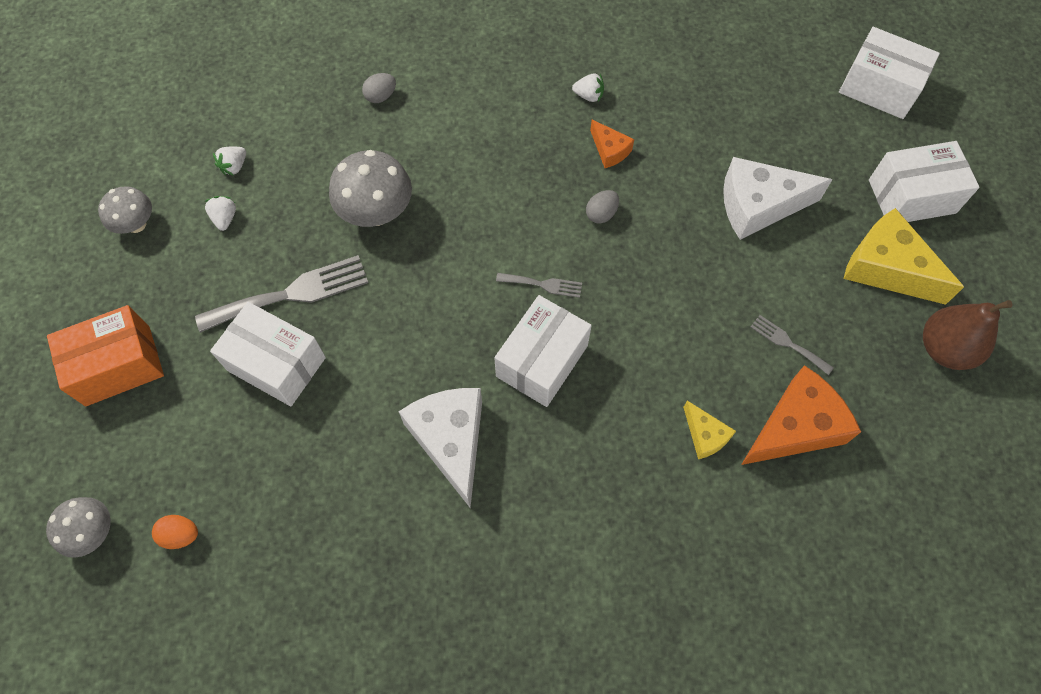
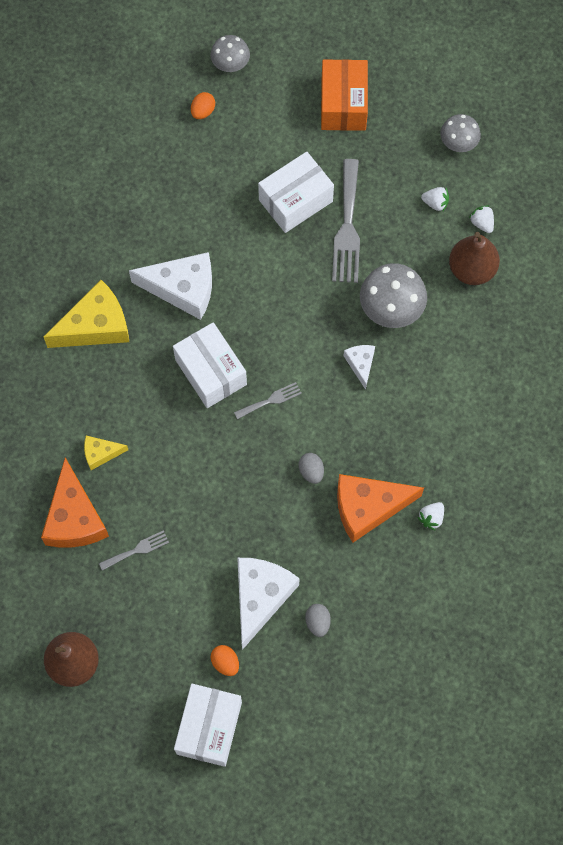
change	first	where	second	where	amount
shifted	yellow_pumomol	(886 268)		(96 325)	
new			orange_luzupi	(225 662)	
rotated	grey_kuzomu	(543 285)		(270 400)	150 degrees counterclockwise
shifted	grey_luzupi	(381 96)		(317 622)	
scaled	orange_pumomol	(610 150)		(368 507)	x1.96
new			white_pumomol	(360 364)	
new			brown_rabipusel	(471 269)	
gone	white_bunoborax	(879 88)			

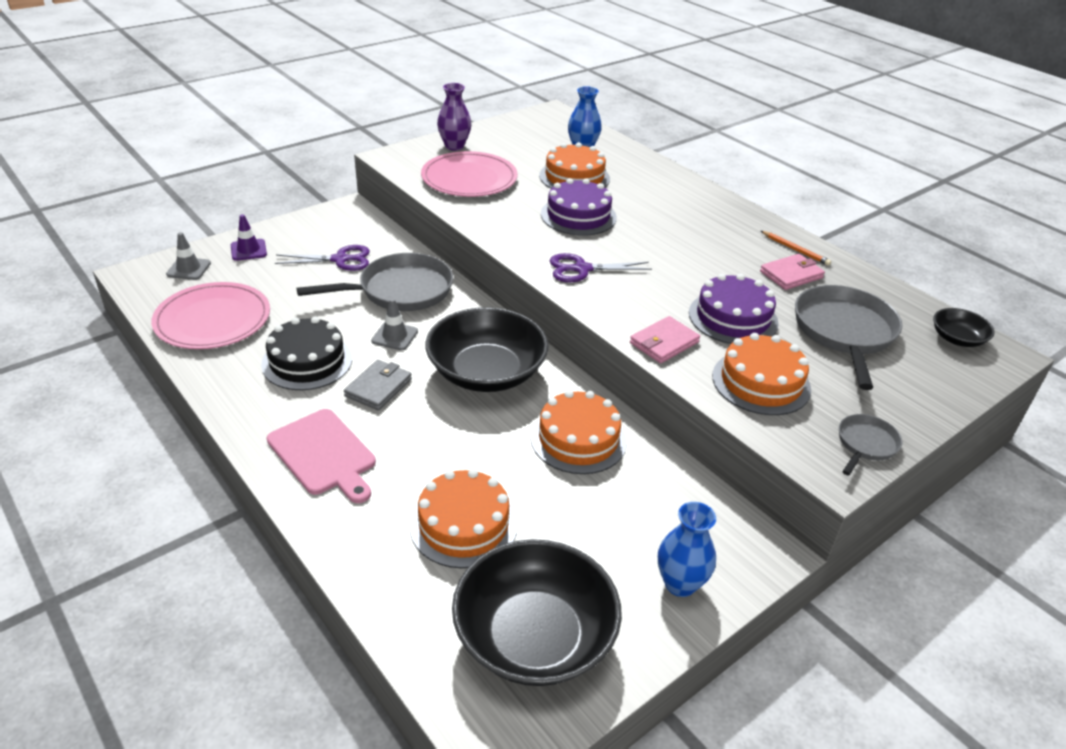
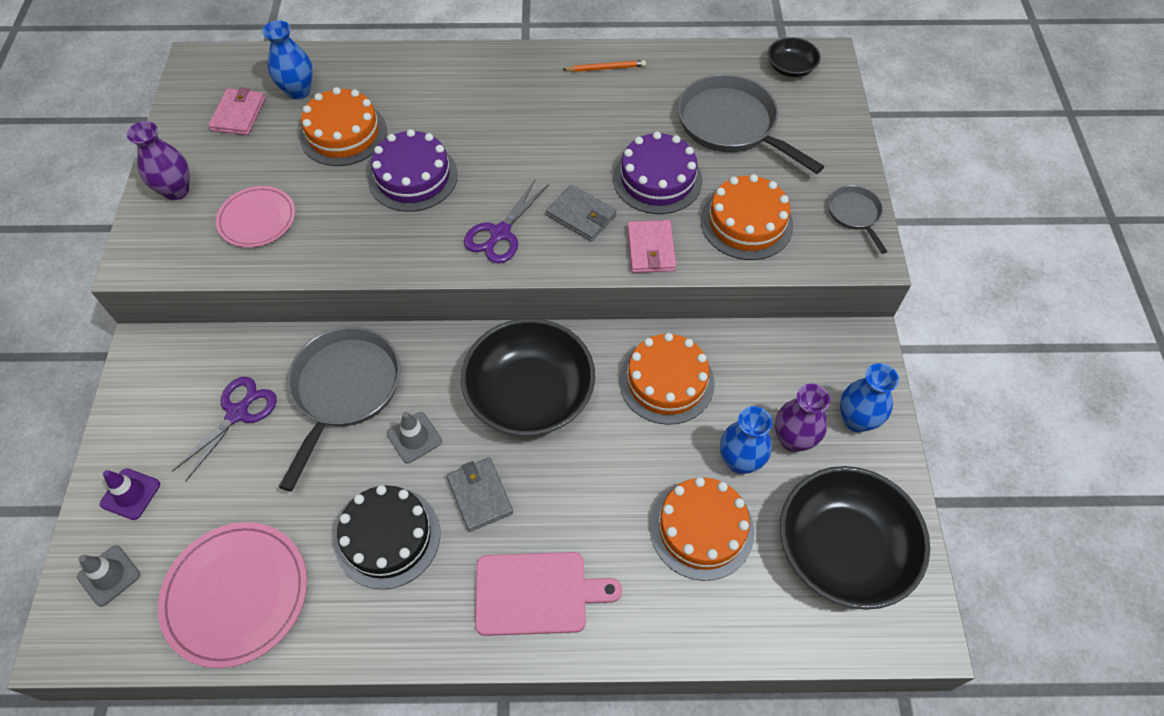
change	first	where	second	where	amount
shifted	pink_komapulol	(791 275)		(239 114)	
scaled	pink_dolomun	(469 179)		(257 219)	x0.63
new			grey_komapulol	(581 215)	
new			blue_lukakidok	(740 461)	
new			purple_lukakidok	(793 439)	

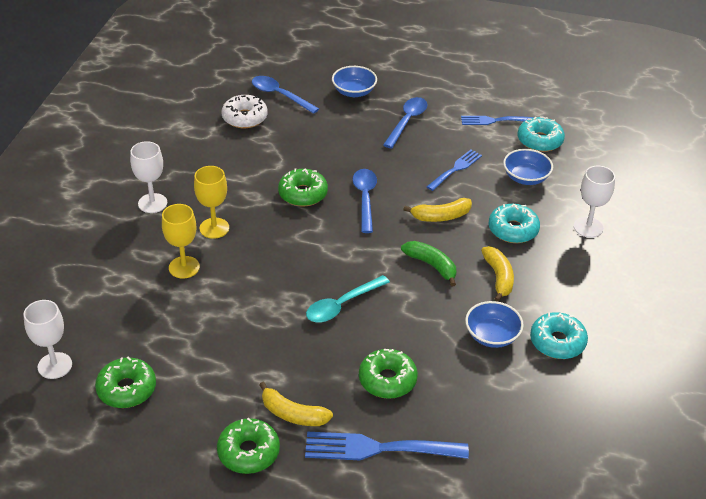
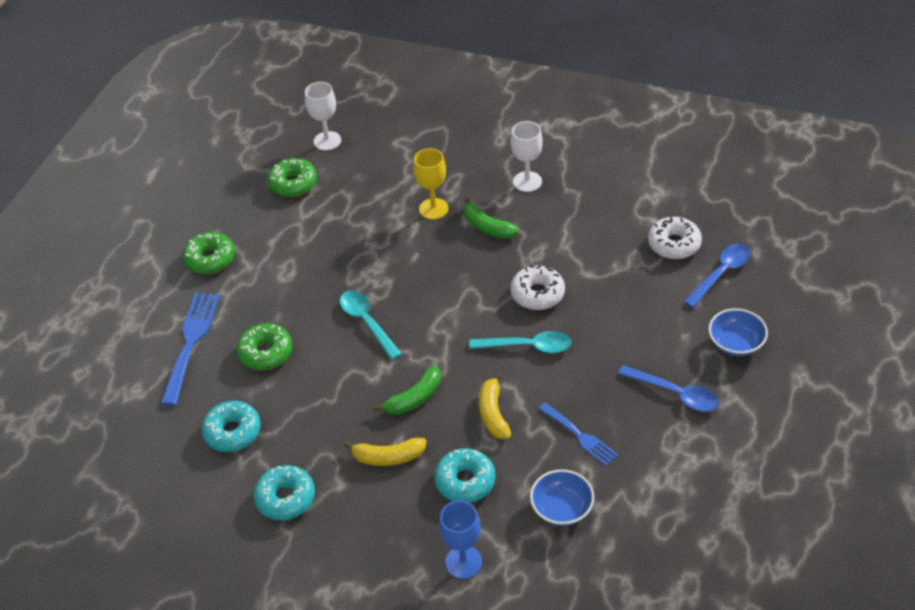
change	first	where	second	where	amount
shifted	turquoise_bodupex	(539 141)		(232 432)	
repainted	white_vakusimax	(588 227)	blue_vakusimax	(463 562)	
swapped	yellow_vakusimax	(214 228)	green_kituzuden	(487 227)	
repainted	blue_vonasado	(365 198)	turquoise_vonasado	(527 346)	
repainted	green_bodupex	(303 194)	white_bodupex	(537 294)	
gone	yellow_kituzuden	(293 414)			
gone	blue_kuzomu	(494 121)			
gone	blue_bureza	(492 335)			

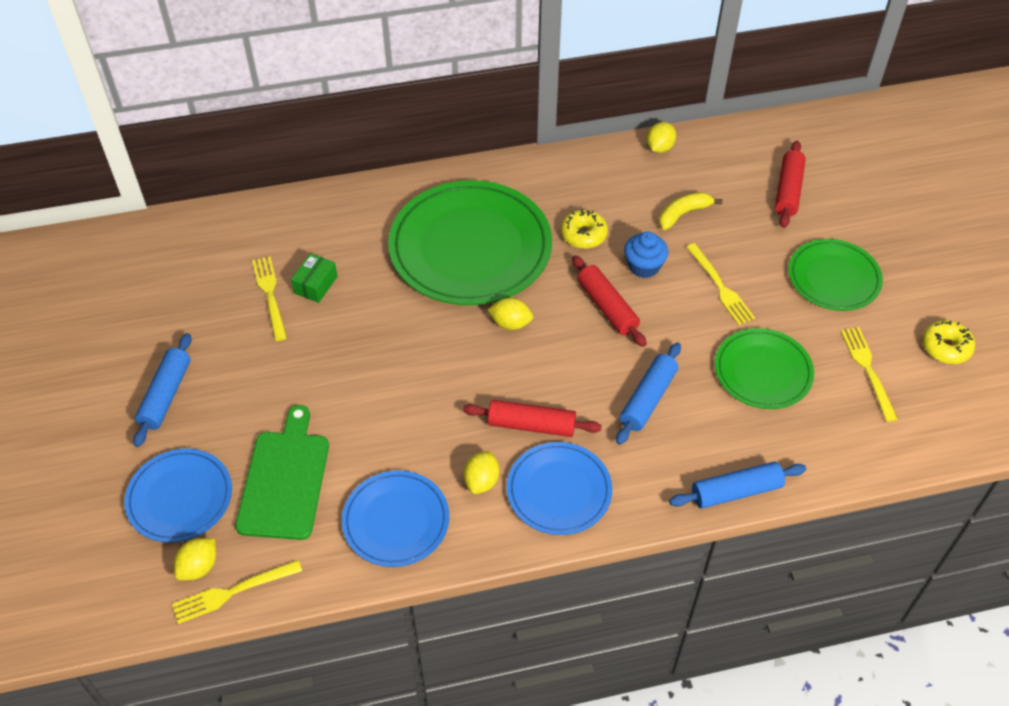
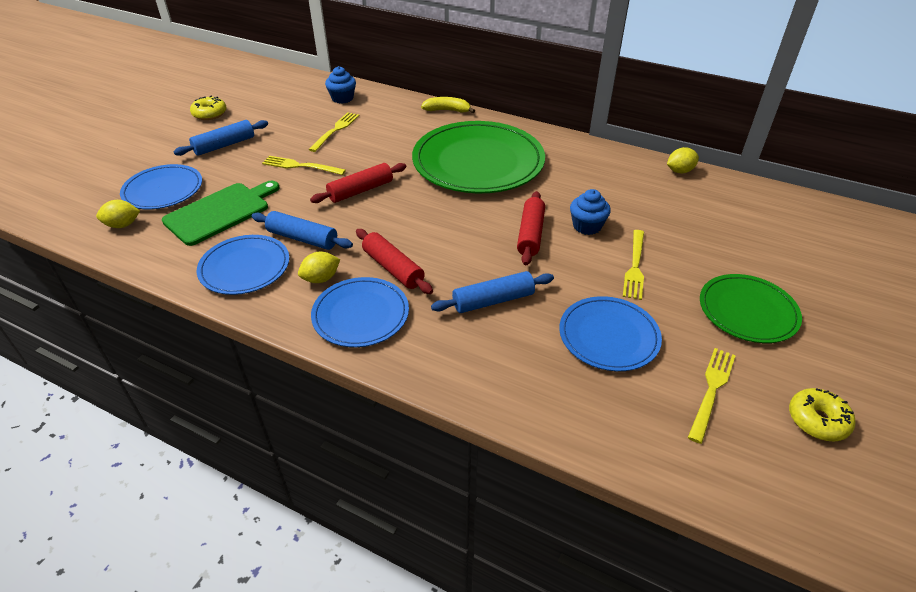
change	first	where	second	where	amount
shifted	yellow_bodupex	(583 235)		(210 114)	
shifted	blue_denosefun	(736 491)		(302 238)	
shifted	yellow_kuzomu	(232 592)		(300 166)	
shifted	red_denosefun	(788 191)		(360 190)	
new			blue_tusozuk	(342 98)	
shifted	yellow_kituzuden	(683 214)		(447 110)	
repainted	green_dolomun	(763 371)	blue_dolomun	(608 336)	
gone	green_bunoborax	(316 285)			
gone	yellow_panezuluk	(510 323)			

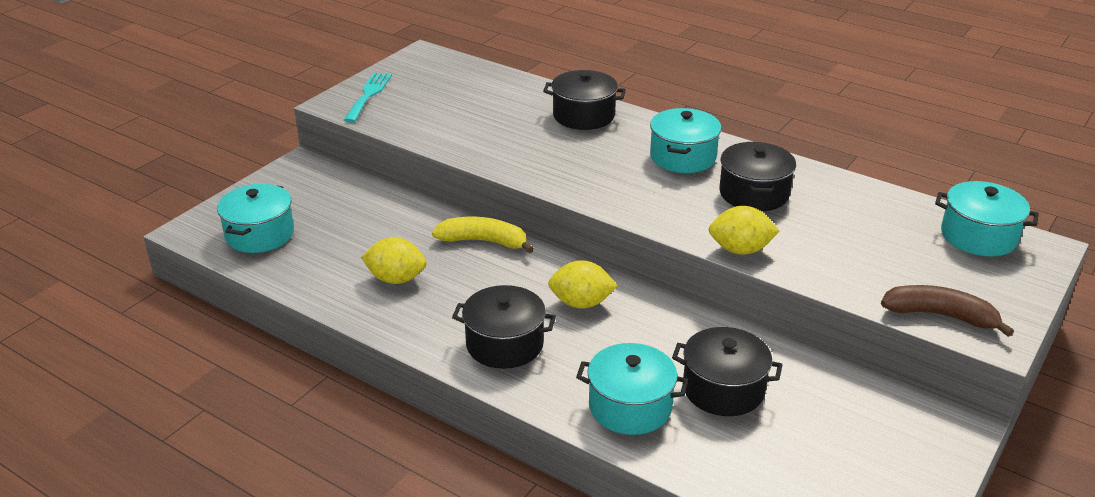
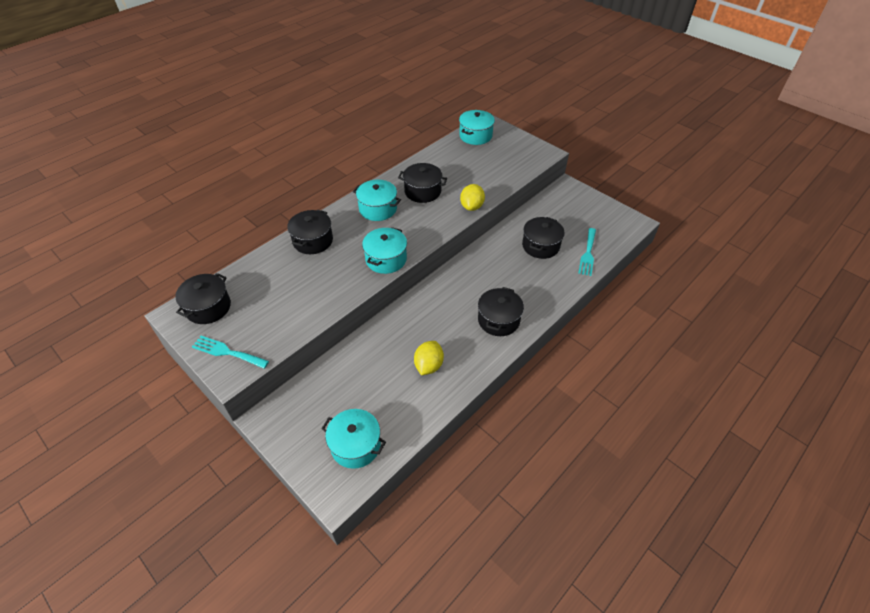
change	first	where	second	where	amount
new			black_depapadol	(208 307)	
shifted	turquoise_depapadol	(630 406)		(386 259)	
new			turquoise_kuzomu	(588 254)	
gone	yellow_kituzuden	(484 241)			
gone	yellow_panezuluk	(581 303)			
gone	brown_kituzuden	(940 316)			

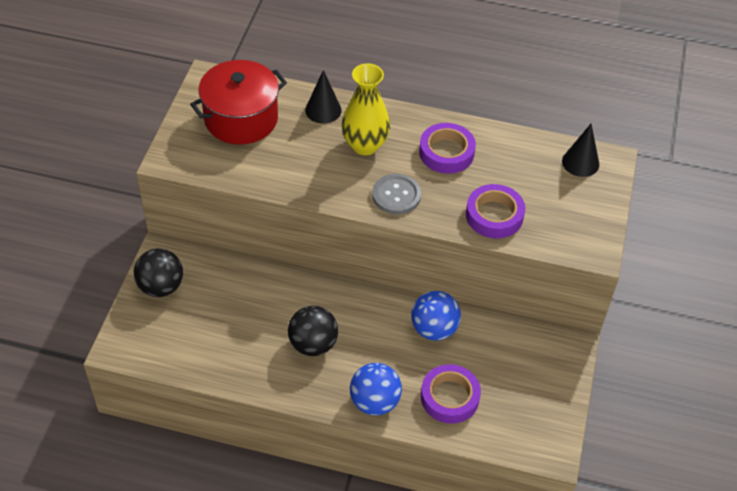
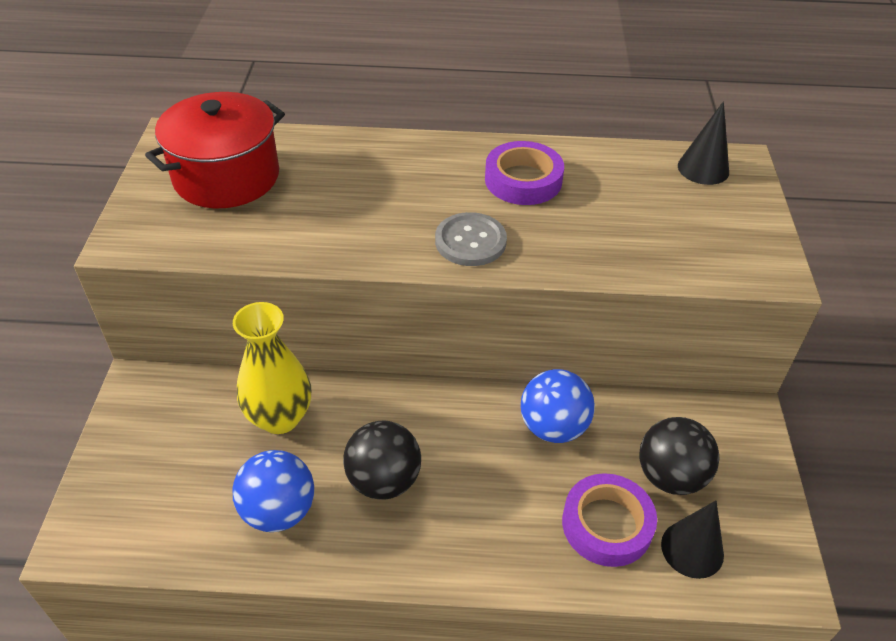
change	first	where	second	where	amount
shifted	yellow_lukakidok	(365 145)		(280 418)	
shifted	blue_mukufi	(374 402)		(279 511)	
shifted	black_mukufi	(161 287)		(670 476)	
shifted	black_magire	(323 110)		(692 549)	
gone	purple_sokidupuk	(494 215)			

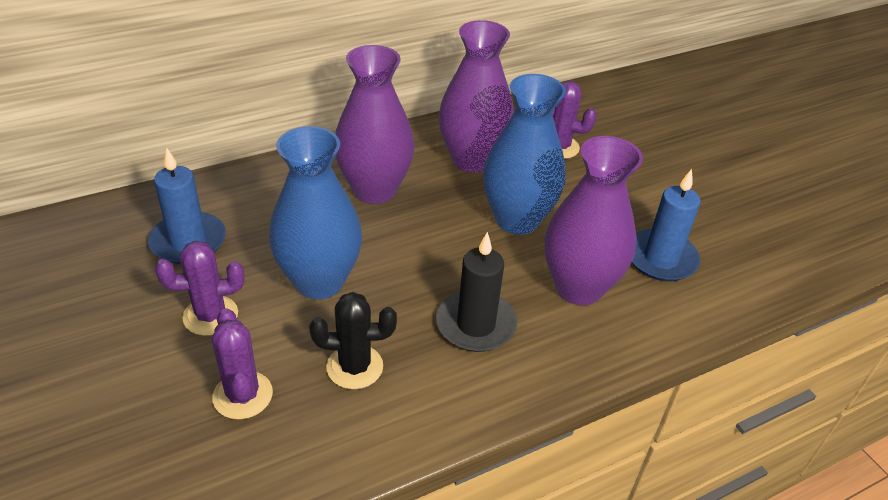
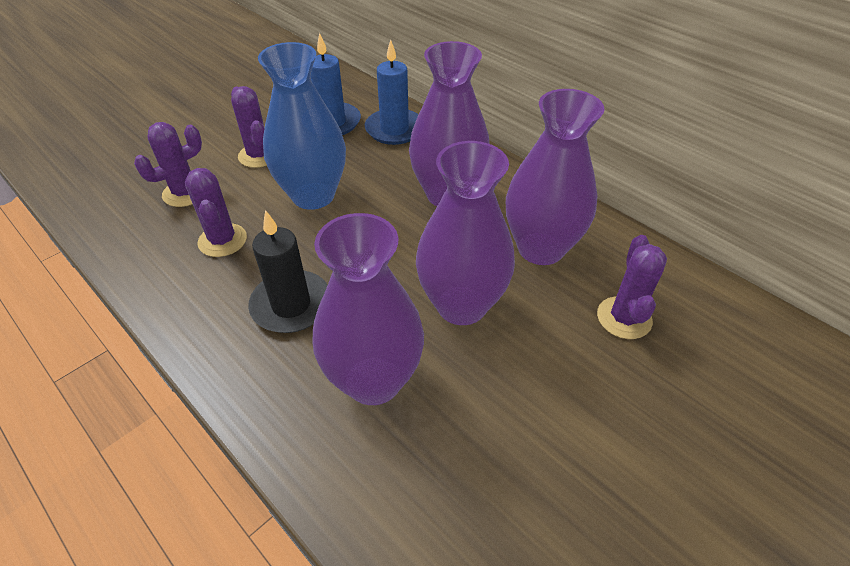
change	first	where	second	where	amount
repainted	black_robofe	(354 367)	purple_robofe	(222 240)	
shifted	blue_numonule	(661 259)		(394 129)	
repainted	blue_lukakidok	(517 220)	purple_lukakidok	(461 305)	

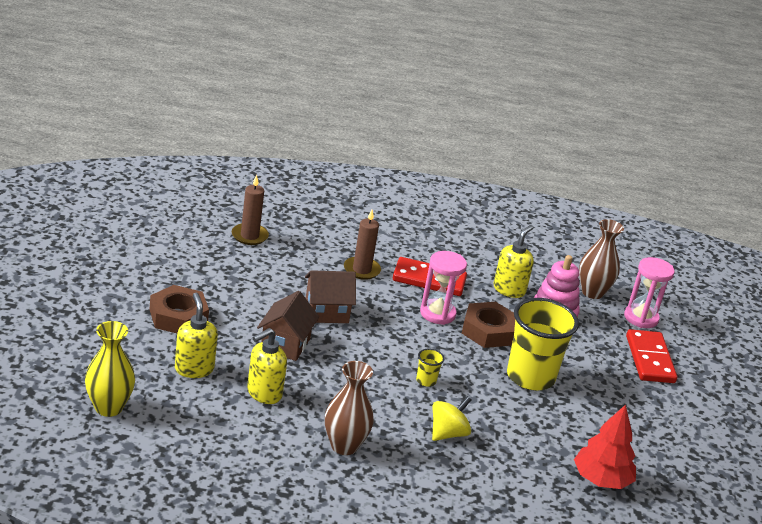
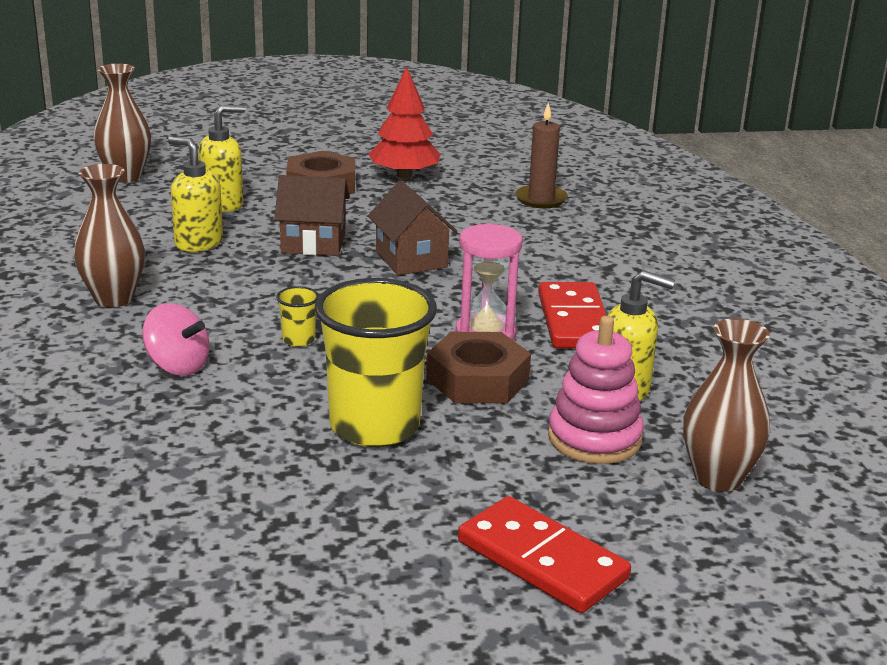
change	first	where	second	where	amount
repainted	yellow_lukakidok	(108 407)	brown_lukakidok	(125 177)	
repainted	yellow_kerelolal	(448 433)	pink_kerelolal	(177 366)	
shifted	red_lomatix	(601 480)		(404 175)	
rotated	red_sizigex	(649 359)		(542 560)	60 degrees clockwise
gone	brown_numonule	(361 270)			
gone	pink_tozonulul	(641 318)			

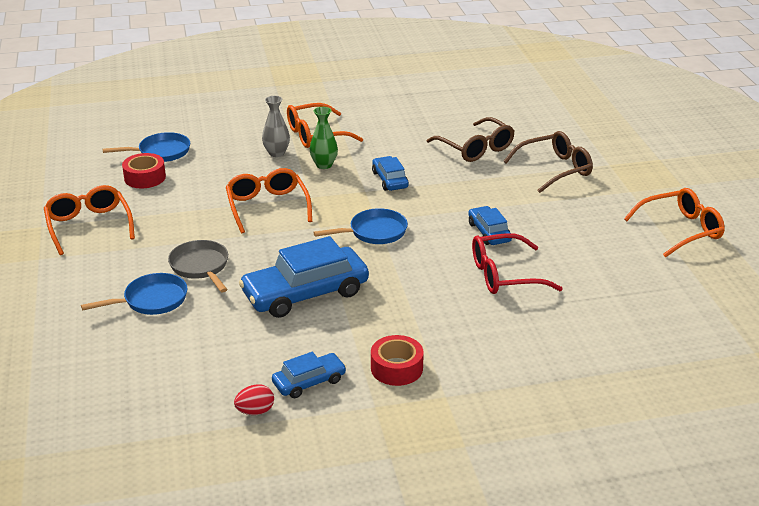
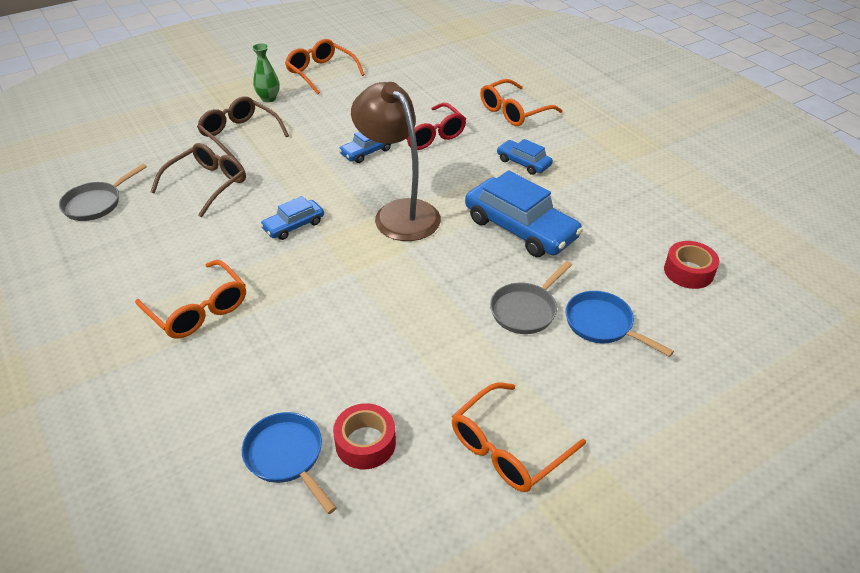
change	first	where	second	where	amount
new			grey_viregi	(96 203)	
shifted	green_lukakidok	(324 165)		(268 98)	
swapped	blue_viregi	(374 232)	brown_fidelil	(399 213)	
shifted	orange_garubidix	(267 207)		(513 111)	
shifted	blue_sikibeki	(309 382)		(523 163)	
shifted	red_sokidupuk	(396 368)		(688 271)	
gone	red_luzupi	(255 411)			
gone	grey_lukakidok	(276 153)			

